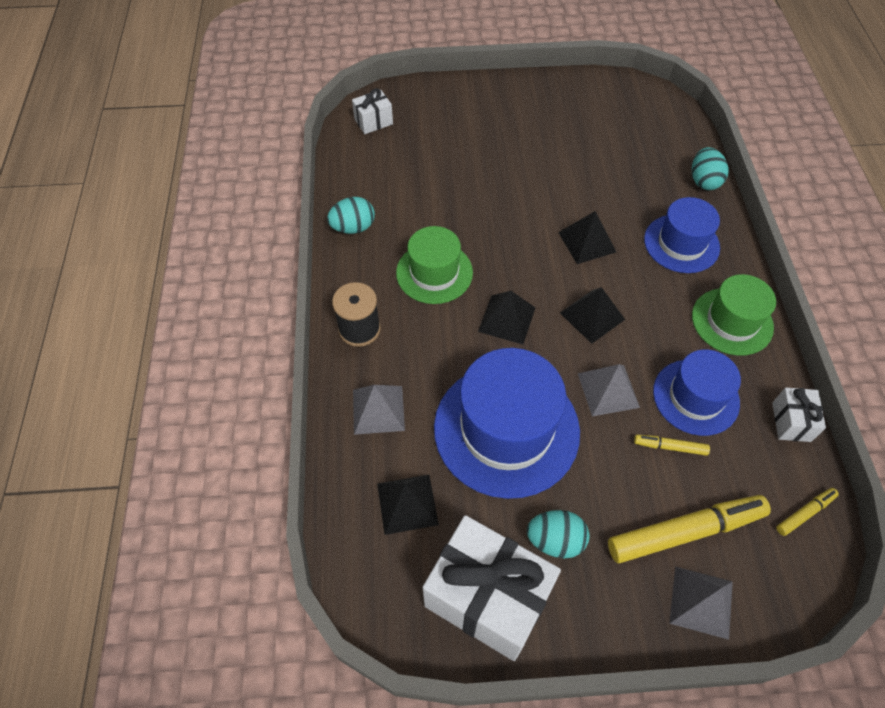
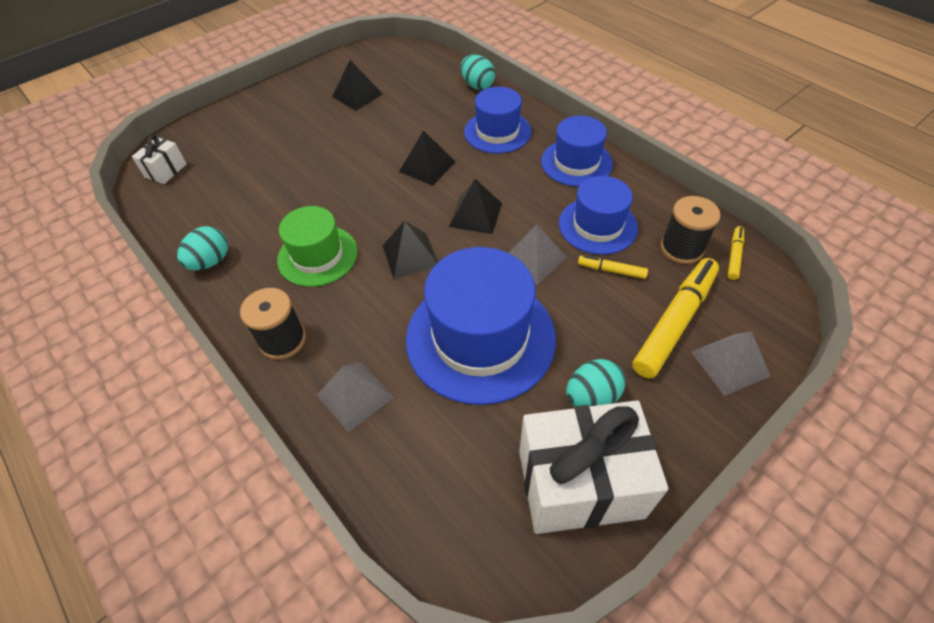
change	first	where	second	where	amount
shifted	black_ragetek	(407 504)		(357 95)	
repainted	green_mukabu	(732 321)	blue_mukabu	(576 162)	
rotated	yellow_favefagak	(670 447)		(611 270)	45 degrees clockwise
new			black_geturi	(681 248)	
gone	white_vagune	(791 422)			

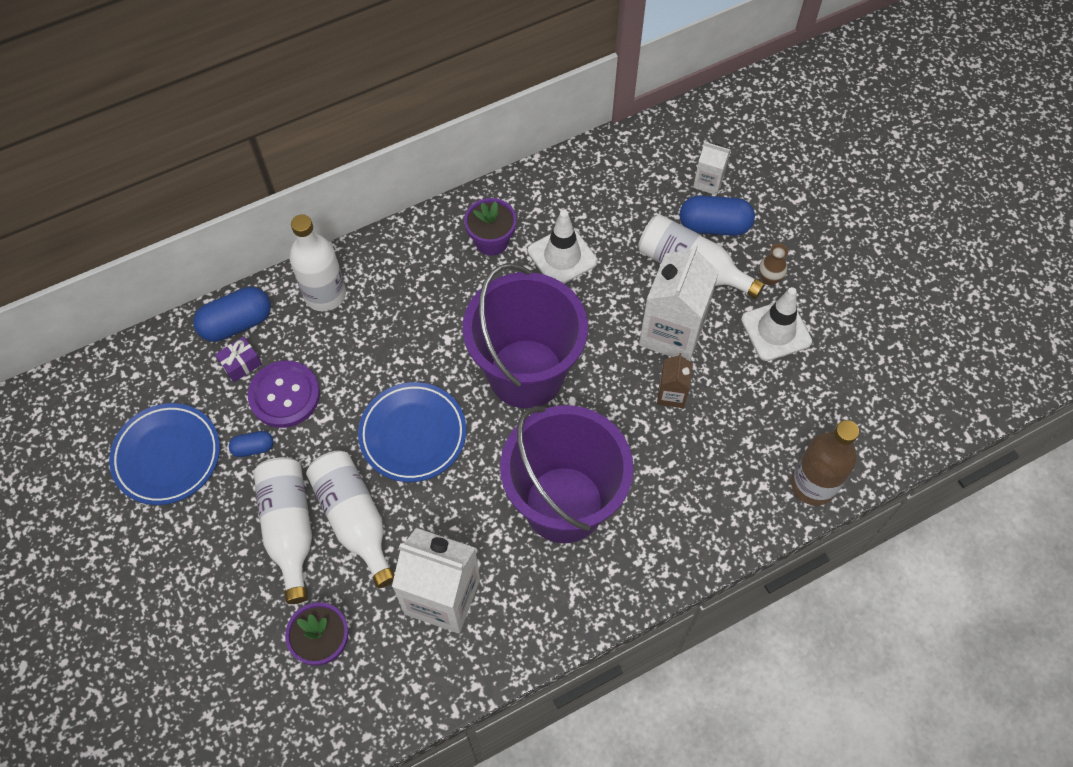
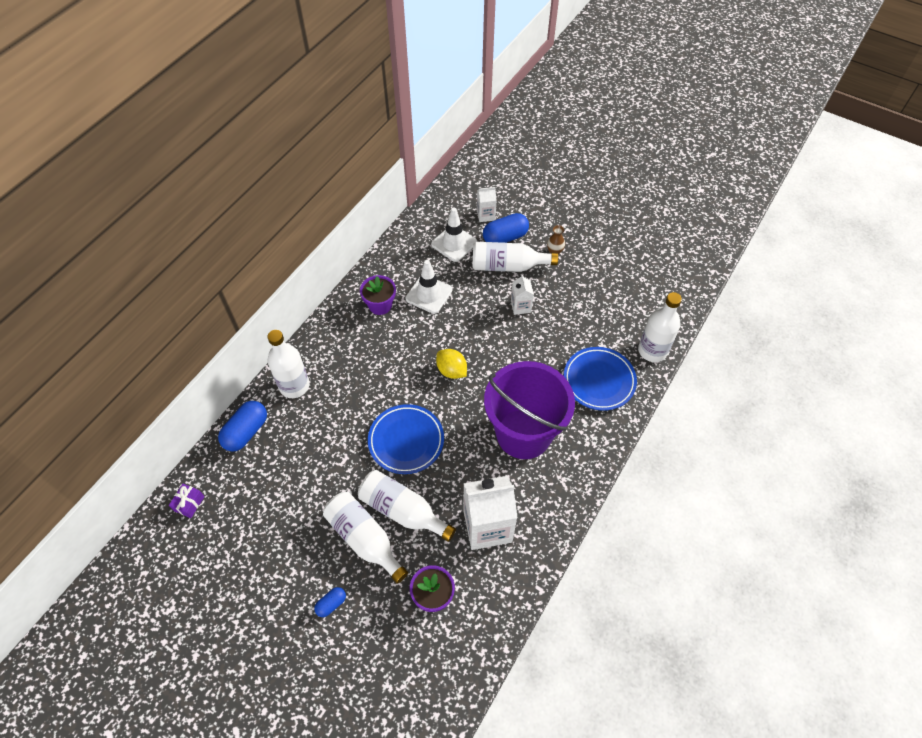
change	first	where	second	where	amount
shifted	purple_vagune	(241 364)		(189 503)	
shifted	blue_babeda	(253 448)		(331 604)	
shifted	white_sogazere	(776 330)		(454 243)	
swapped	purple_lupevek	(526 373)	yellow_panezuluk	(451 371)	
scaled	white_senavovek	(672 332)		(520 306)	x0.50
shifted	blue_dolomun	(167 456)		(599 380)	
repainted	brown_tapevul	(813 485)	white_tapevul	(652 350)	
gone	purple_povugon	(284 395)			
gone	brown_senavovek	(671 394)			

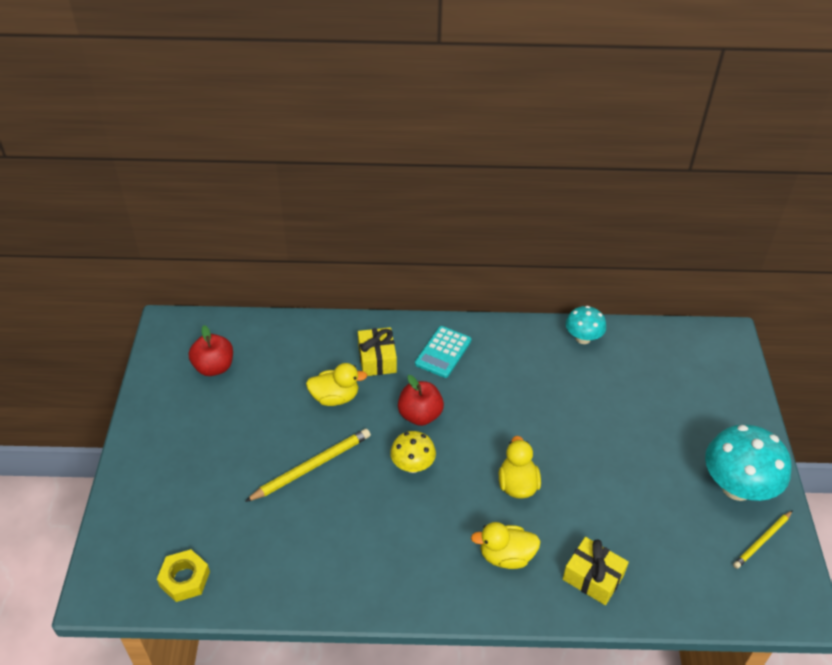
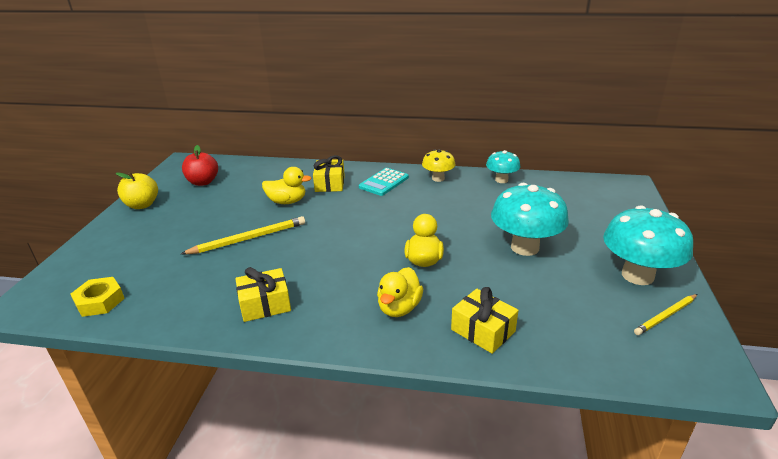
change	first	where	second	where	amount
new			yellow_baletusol	(142 205)	
new			yellow_vagune	(265 304)	
rotated	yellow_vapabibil	(506 556)		(399 308)	75 degrees counterclockwise
shifted	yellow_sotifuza	(412 465)		(438 178)	
new			turquoise_sotifuza	(525 247)	
gone	red_baletusol	(420 415)			

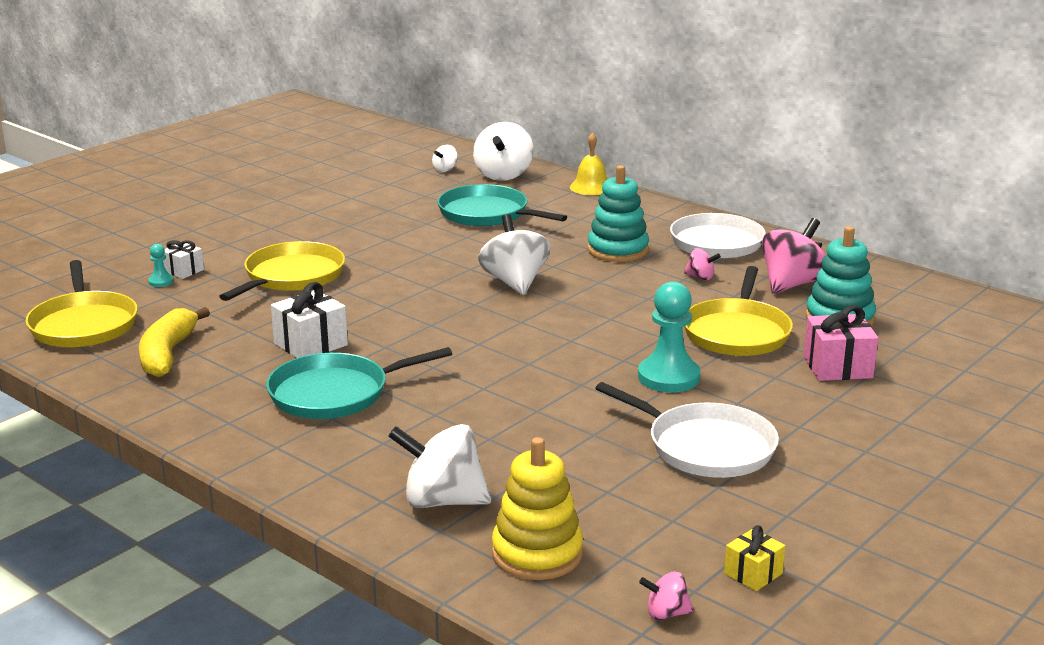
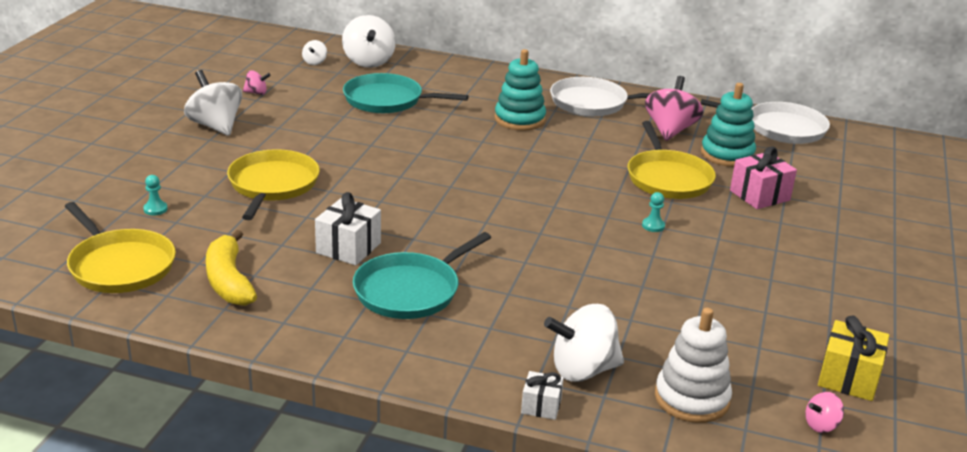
change	first	where	second	where	amount
shifted	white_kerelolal	(514 282)		(215 126)	
shifted	pink_kerelolal	(700 277)		(256 93)	
shifted	white_vagune	(183 271)		(541 406)	
scaled	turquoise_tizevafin	(668 377)		(653 226)	x0.45
repainted	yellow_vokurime	(537 553)	white_vokurime	(691 399)	
shifted	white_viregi	(705 447)		(781 128)	
scaled	yellow_vagune	(753 573)		(848 378)	x1.68
gone	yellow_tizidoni	(591 187)			

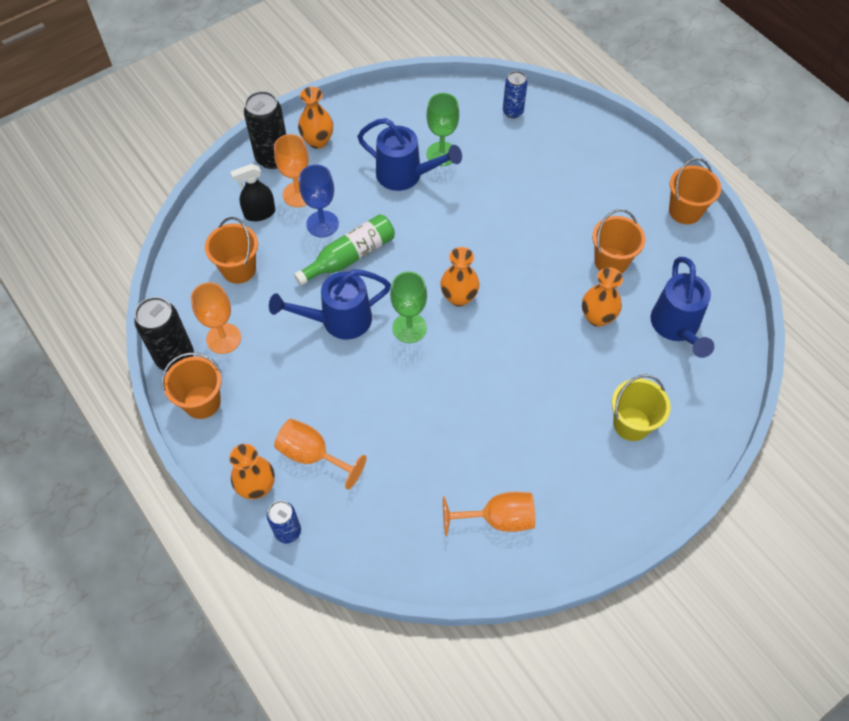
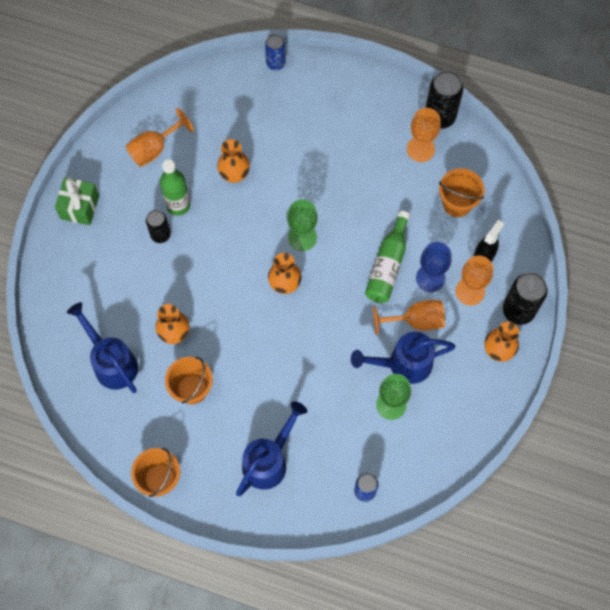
change	first	where	second	where	amount
new			green_vagune	(80 207)	
new			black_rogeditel	(160 235)	
new			green_tapevul	(178 205)	
shifted	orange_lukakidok	(257 487)		(234 174)	
shifted	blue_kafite	(339 320)		(269 461)	
shifted	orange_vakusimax	(312 455)		(416 320)	
gone	orange_lupevek	(202 402)			
gone	yellow_lupevek	(631 424)			

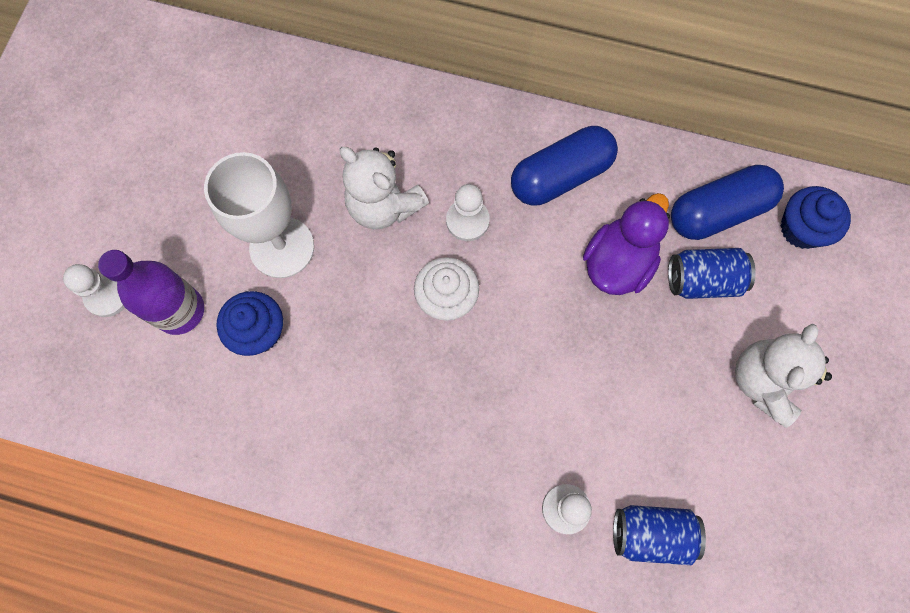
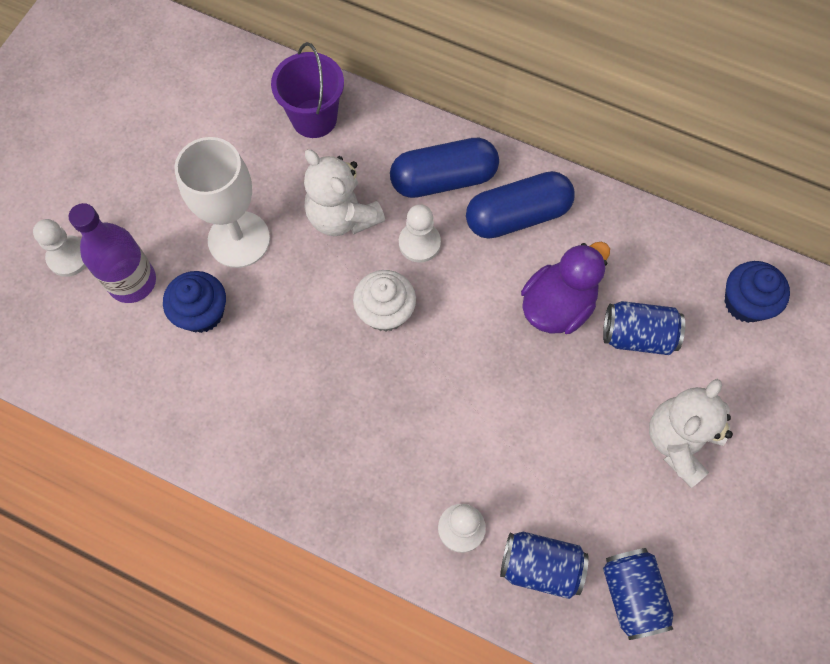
change	first	where	second	where	amount
new			purple_lupevek	(314 118)	
shifted	blue_babeda	(718 211)		(443 179)	
new			blue_rogeditel	(632 594)	

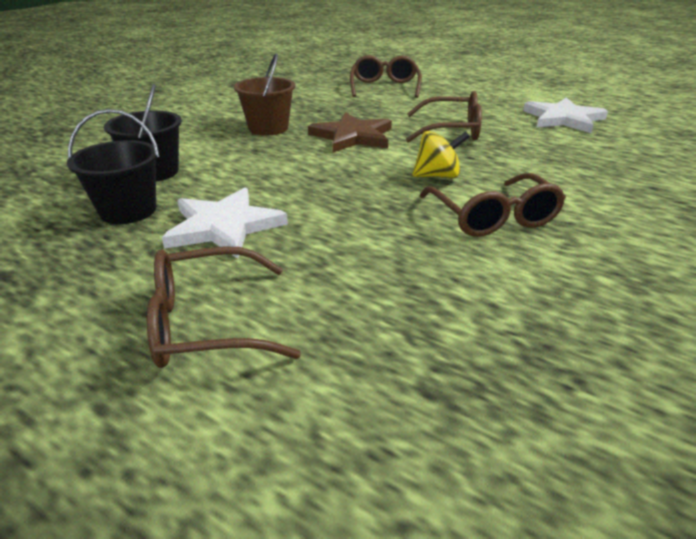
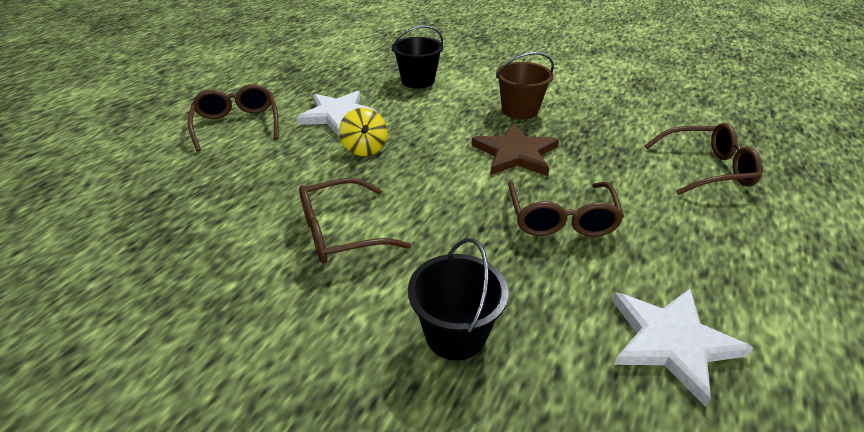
change	first	where	second	where	amount
shifted	yellow_kerelolal	(437 176)		(364 148)	
shifted	black_lupevek	(128 211)		(455 334)	

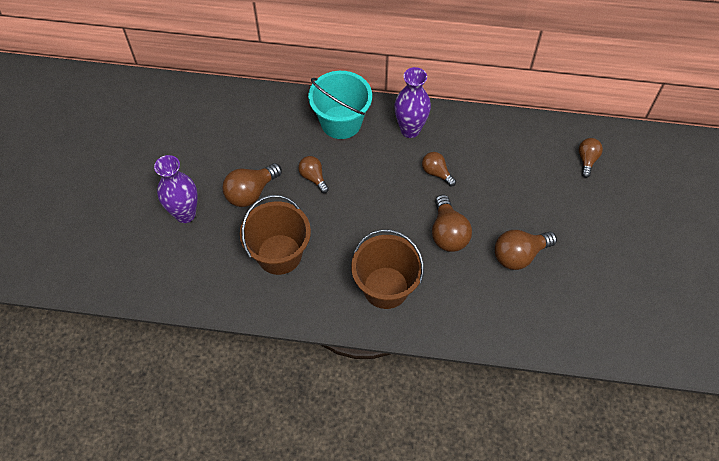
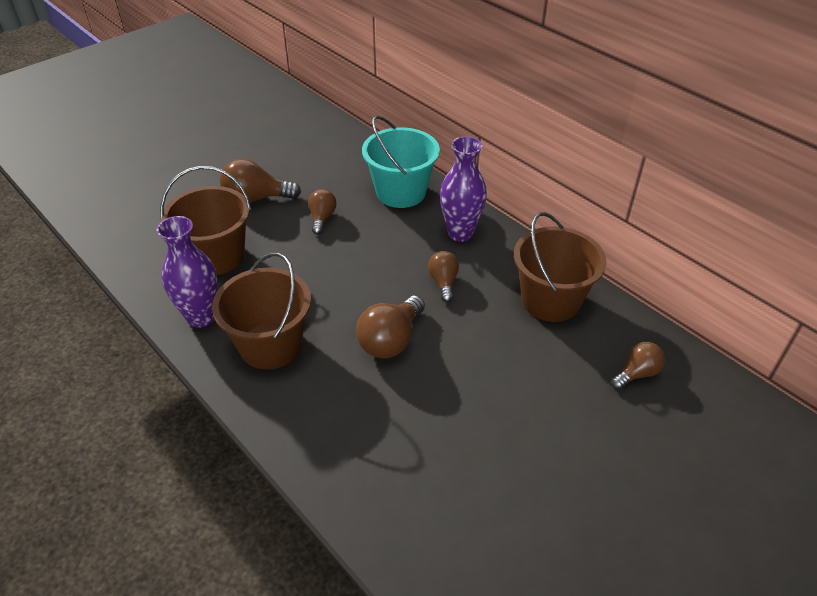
change	first	where	second	where	amount
shifted	purple_lukakidok	(185 214)		(201 317)	
new			brown_lupevek	(550 300)	
gone	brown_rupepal	(519 255)			

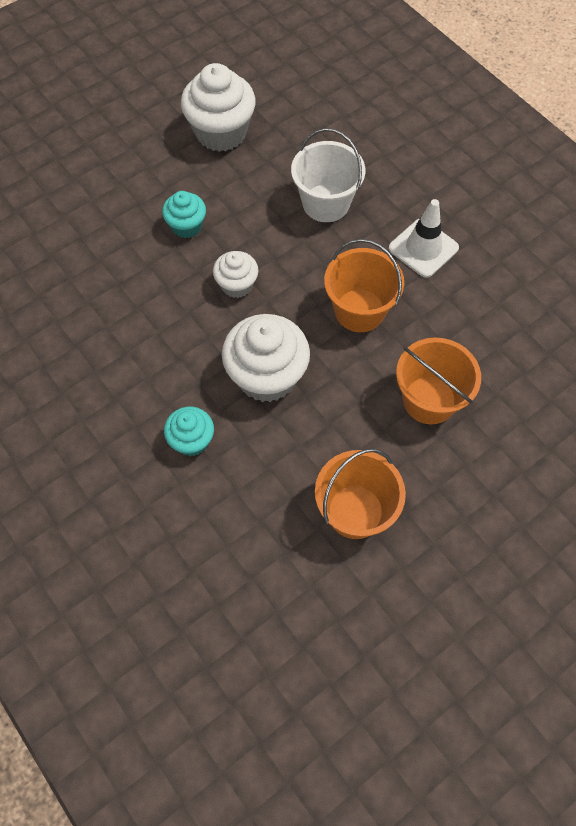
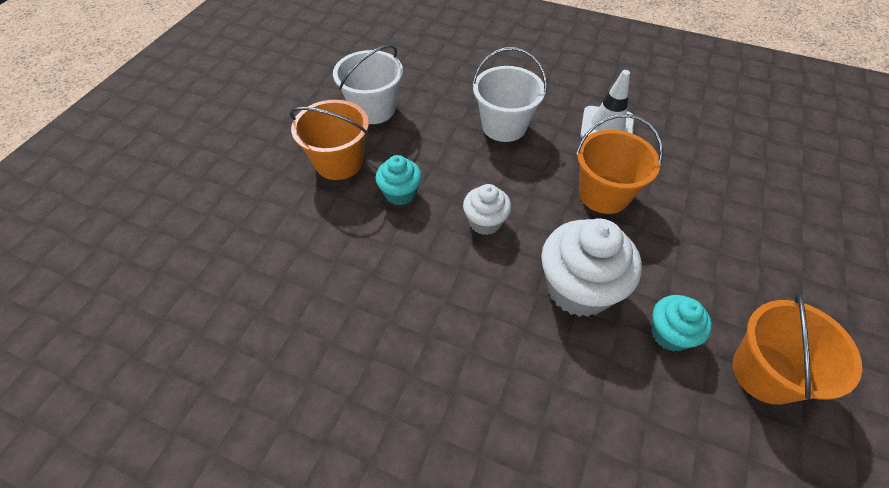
change	first	where	second	where	amount
shifted	orange_lupevek	(429 400)		(339 162)	
swapped	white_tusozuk	(221 132)	white_lupevek	(373 109)	
shifted	turquoise_tusozuk	(192 440)		(670 334)	

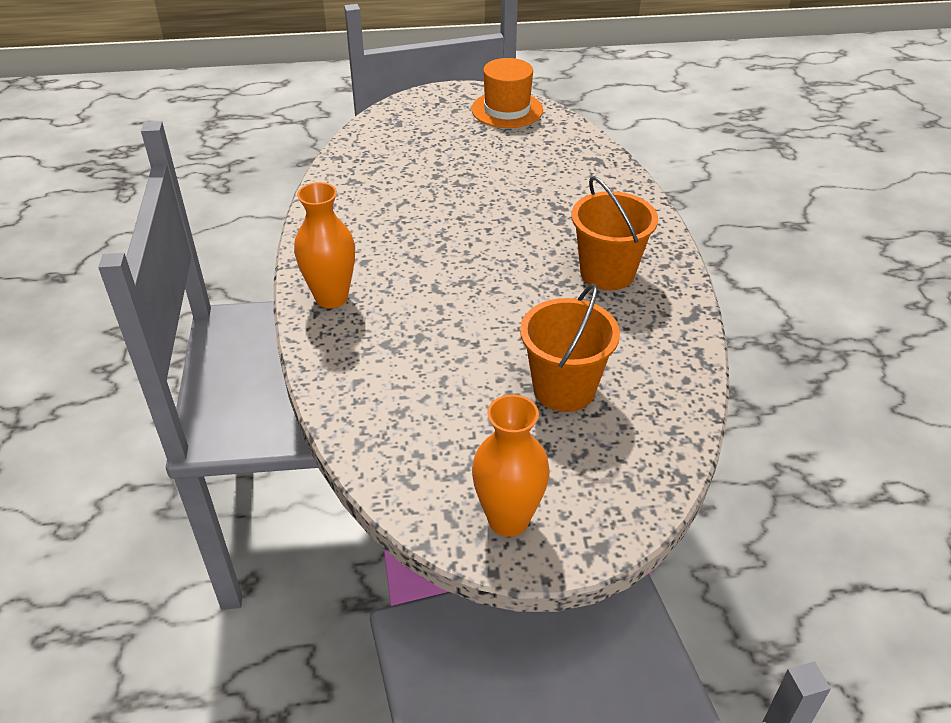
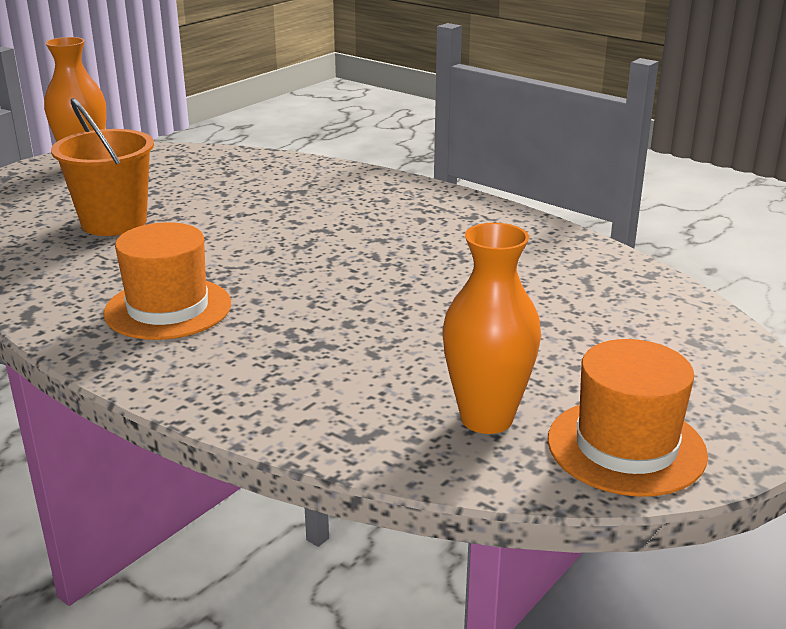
change	first	where	second	where	amount
swapped	orange_lupevek	(607 273)	orange_mukabu	(168 308)	
shifted	orange_lukakidok	(331 298)		(486 418)	

